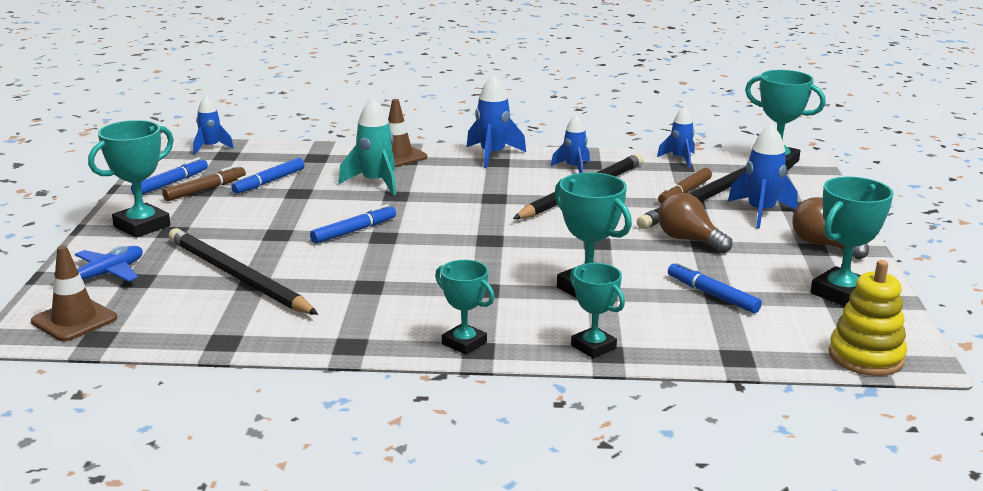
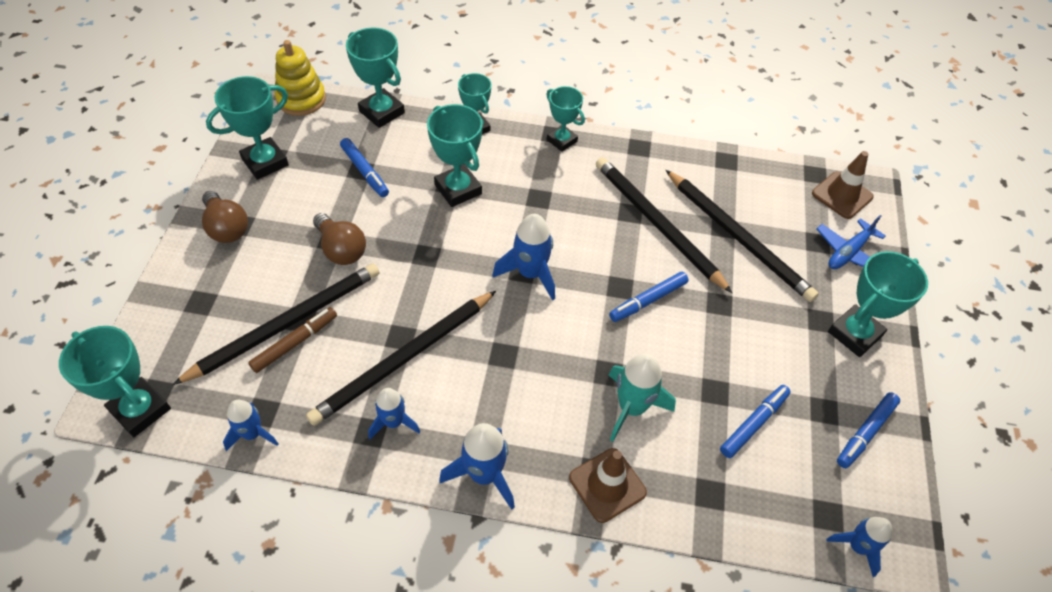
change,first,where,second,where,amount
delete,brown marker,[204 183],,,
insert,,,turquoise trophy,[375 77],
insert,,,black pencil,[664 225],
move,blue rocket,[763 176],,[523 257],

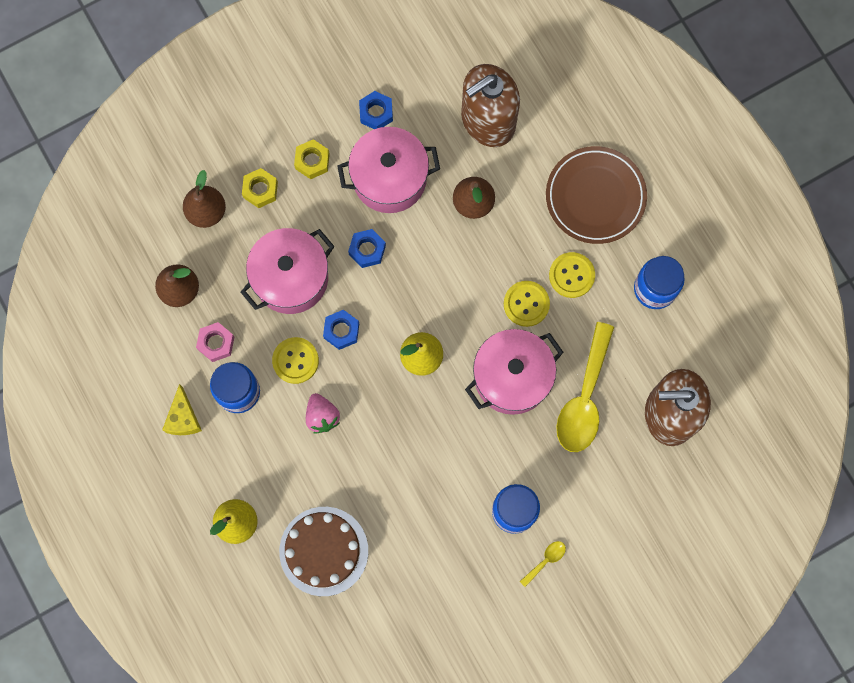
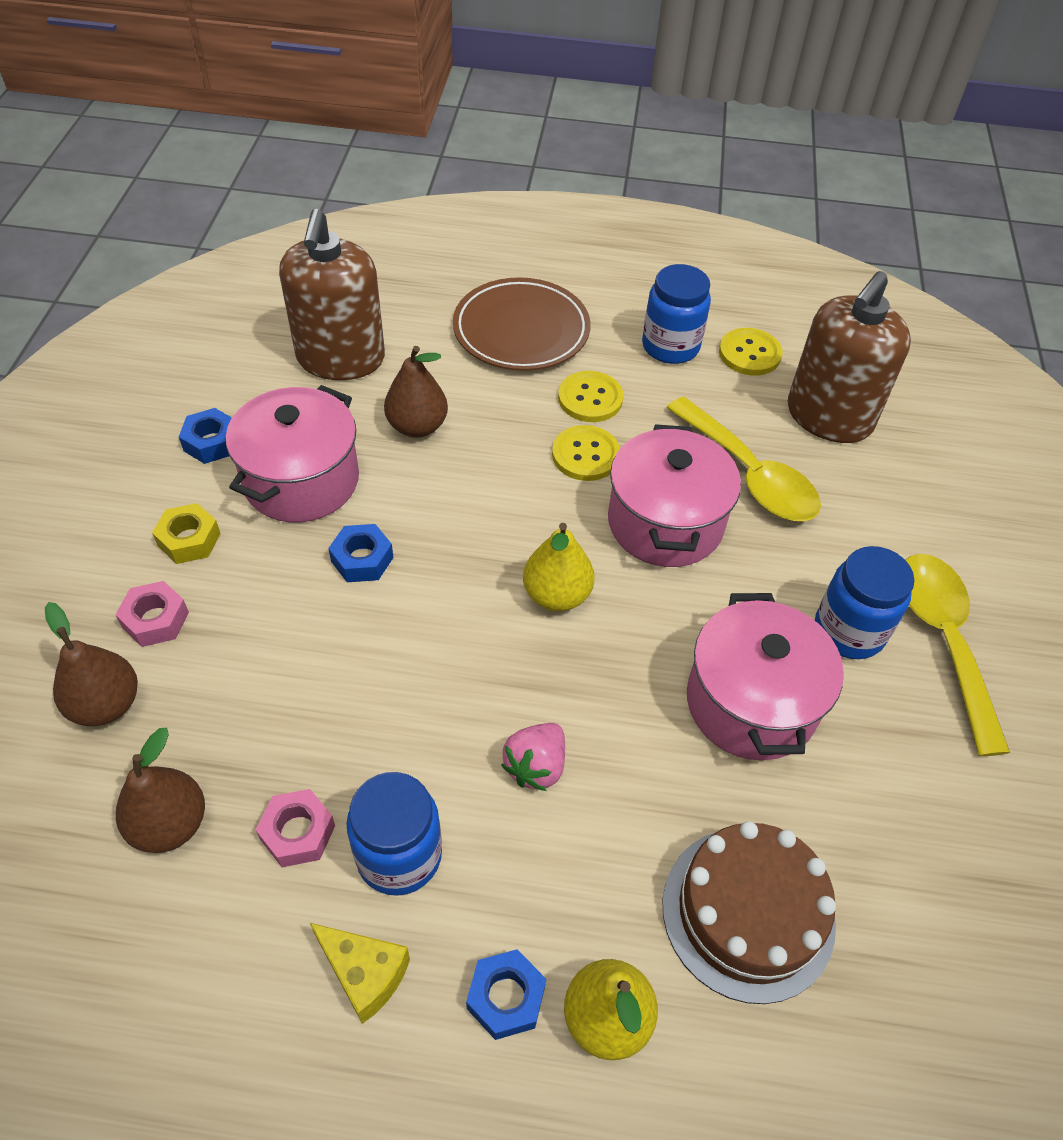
change,first,where,second,where,amount
move,pink pot,[288 271],,[765 676],
move,yellow button,[295 360],,[751 351],
move,blue nut,[341 330],,[506 994],
recolor,yellow nut,[260 188],pink nut,[152 614],
rotate,pink strawberry,[323 413],,[533 757],105 degrees clockwise
resize,yellow spoon,[543 564],,[958 655],x2.38

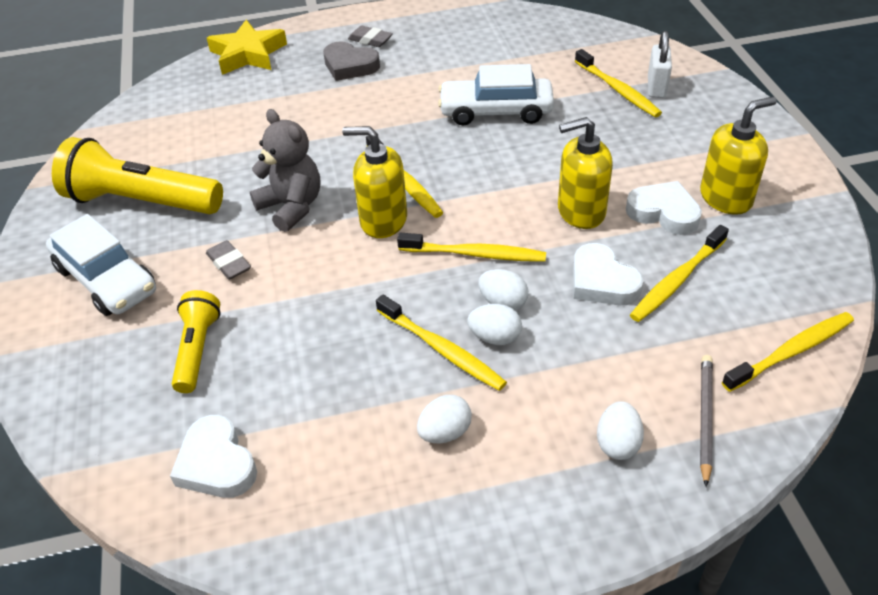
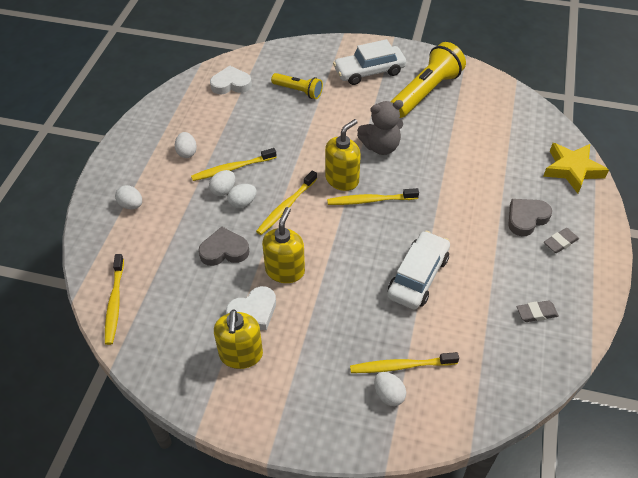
change,first,where,second,where,amount
delete,yellow toothbrush,[679 273],,,
delete,grey pencil,[706 421],,,
move,grey eraser,[228 260],,[538 311],
replace,white padlock,[660 64],white egg,[390 389],
recolor,white heart,[608 274],grey heart,[223 246],

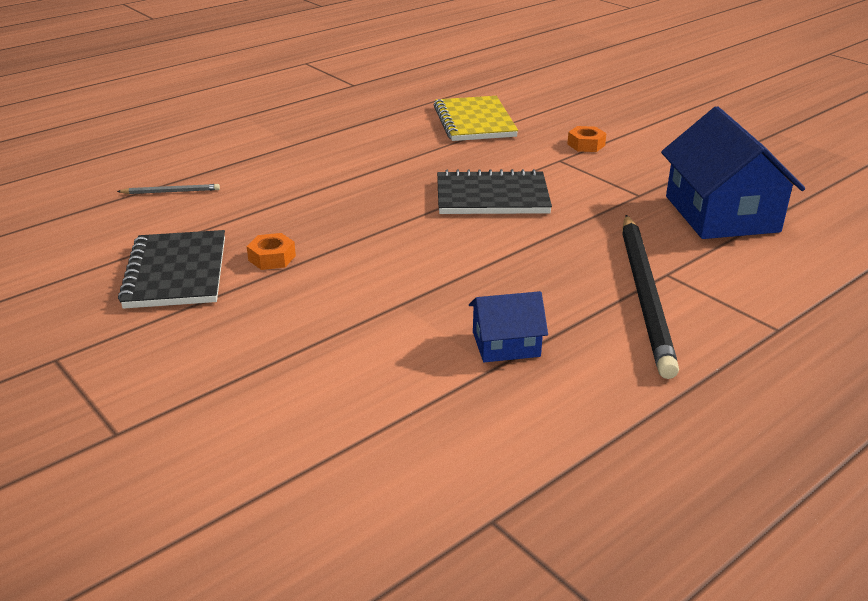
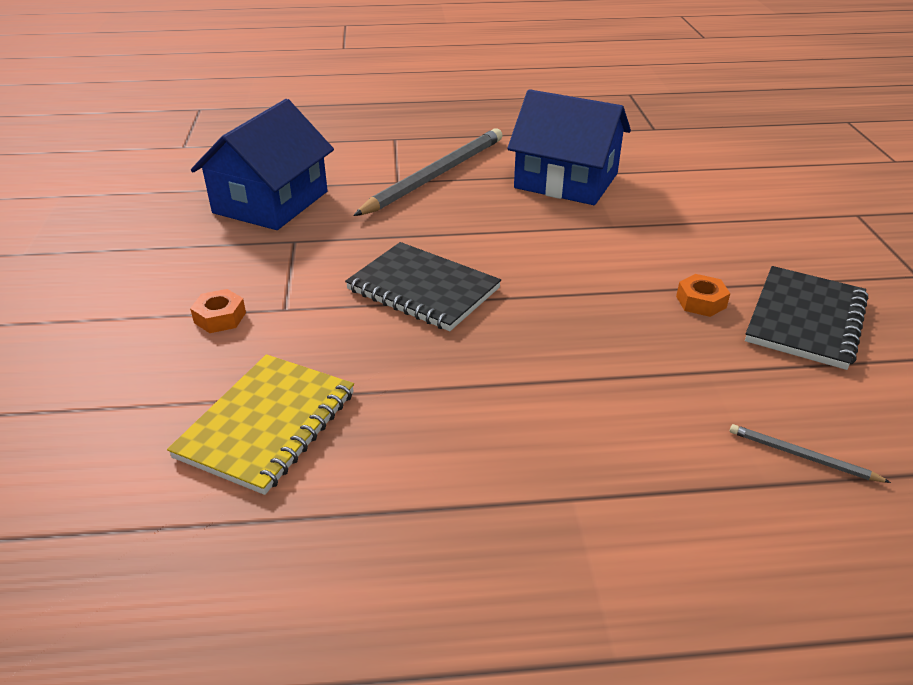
change,first,where,second,where,amount
recolor,black pencil,[650 297],grey pencil,[428 172],
resize,blue house,[508 326],,[569 147],x1.98

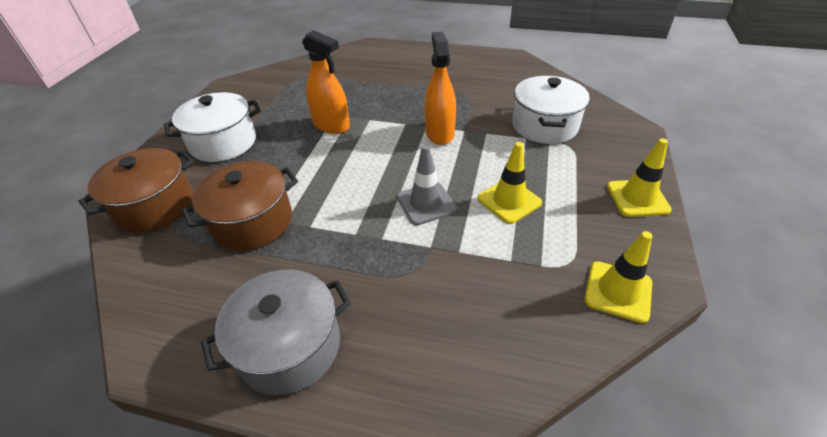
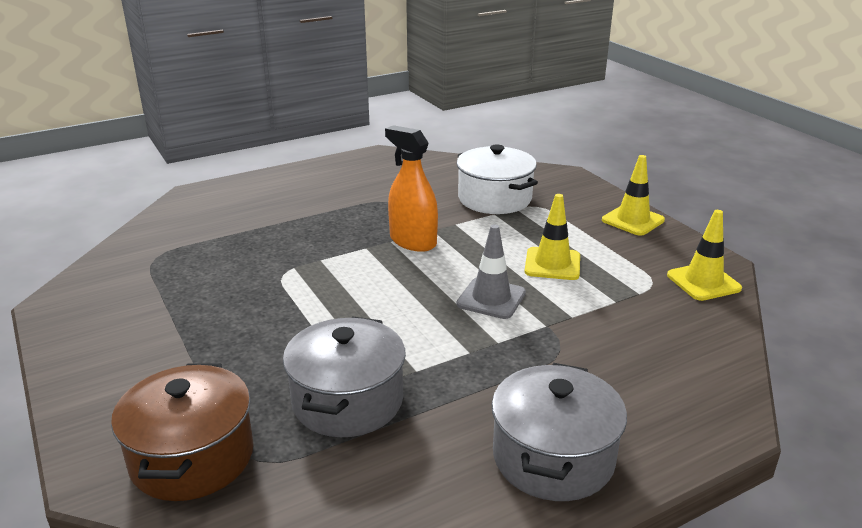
change,first,where,second,where,amount
delete,white pot,[212 127],,,
delete,orange spray bottle,[326 82],,,
recolor,brown pot,[240 206],grey pot,[344 376],

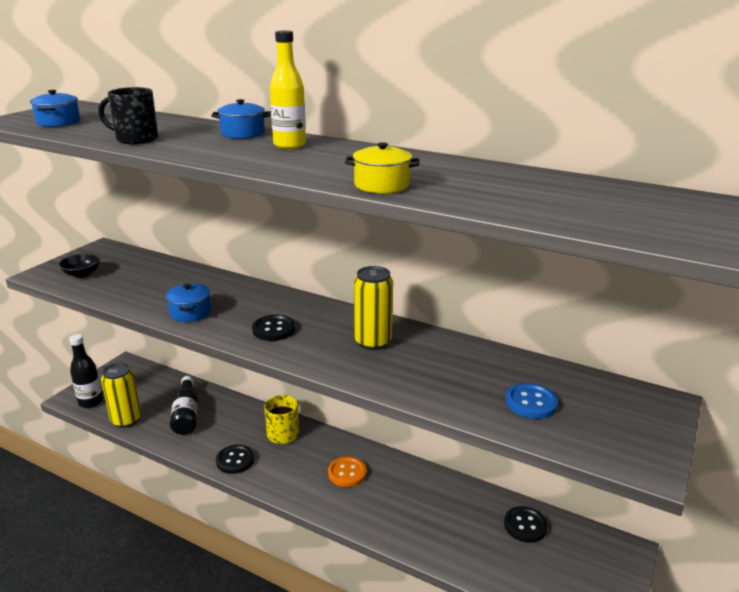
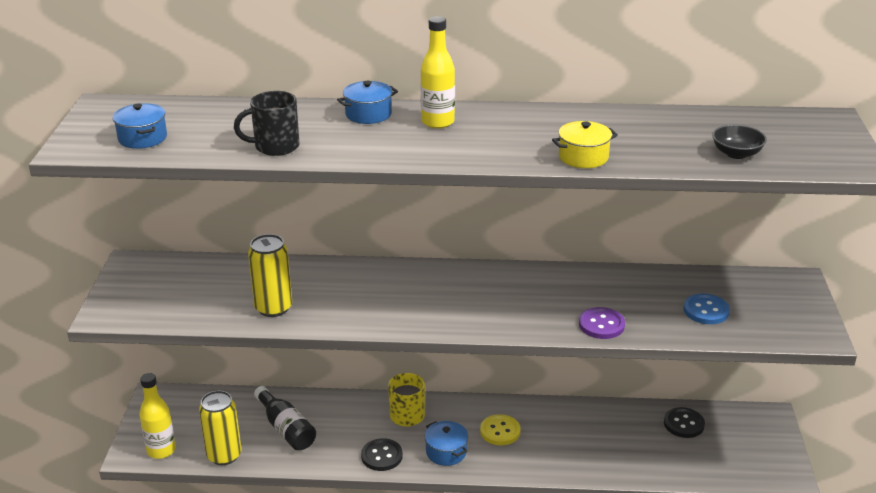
change,first,where,second,where,amount
delete,black button,[273 328],,,
insert,,,purple button,[602 323],
move,black bowl,[79 265],,[739 142],
move,blue pot,[188 302],,[446 443],
move,yellow can,[373 308],,[270 275],
recolor,black bottle,[86 371],yellow bottle,[157 416],
recolor,orange button,[347 471],yellow button,[500 429],

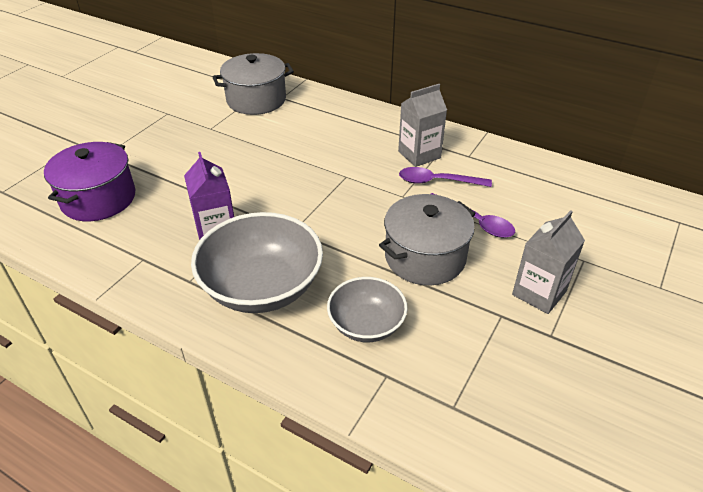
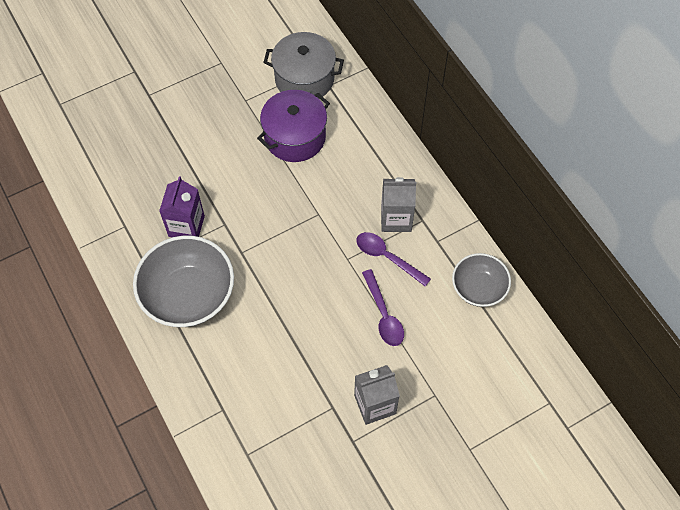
change,first,where,second,where,amount
delete,grey pot,[427 239],,,
move,purple pot,[89 181],,[293 126],
move,grey bowl,[367 309],,[481 280],

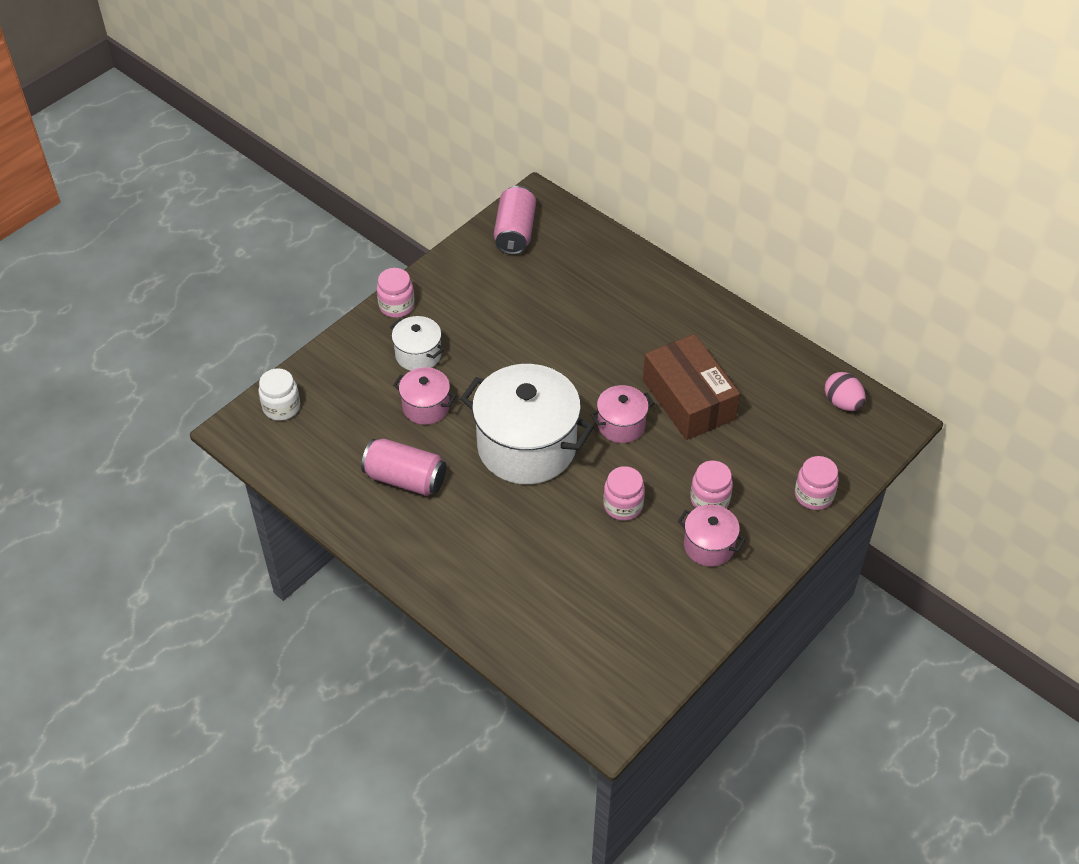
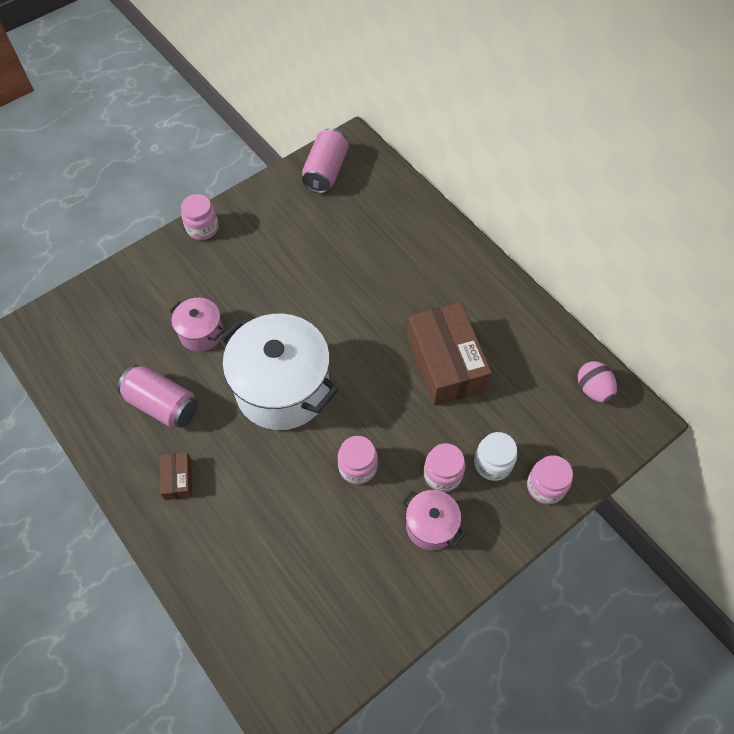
change,first,where,second,where,amount
delete,white pot,[417 343],,,
delete,pink pot,[622 414],,,
insert,,,brown box,[176 476],
move,white jar,[279 394],,[495 456],

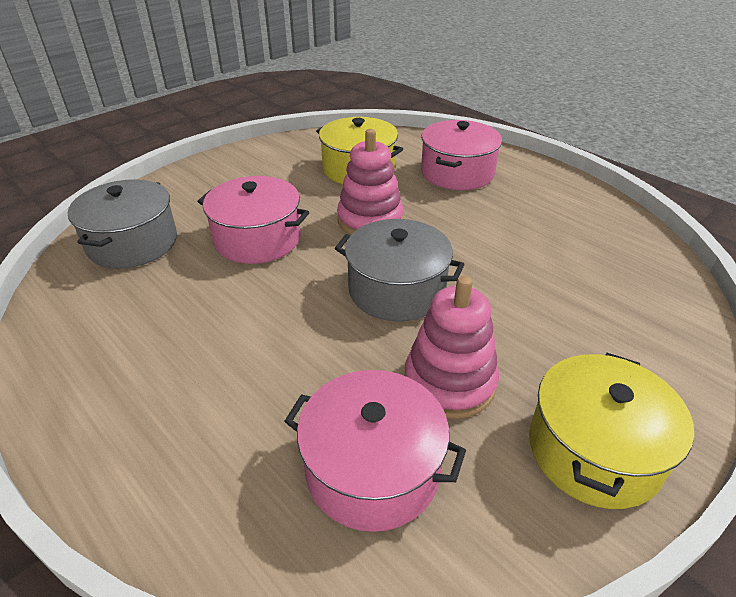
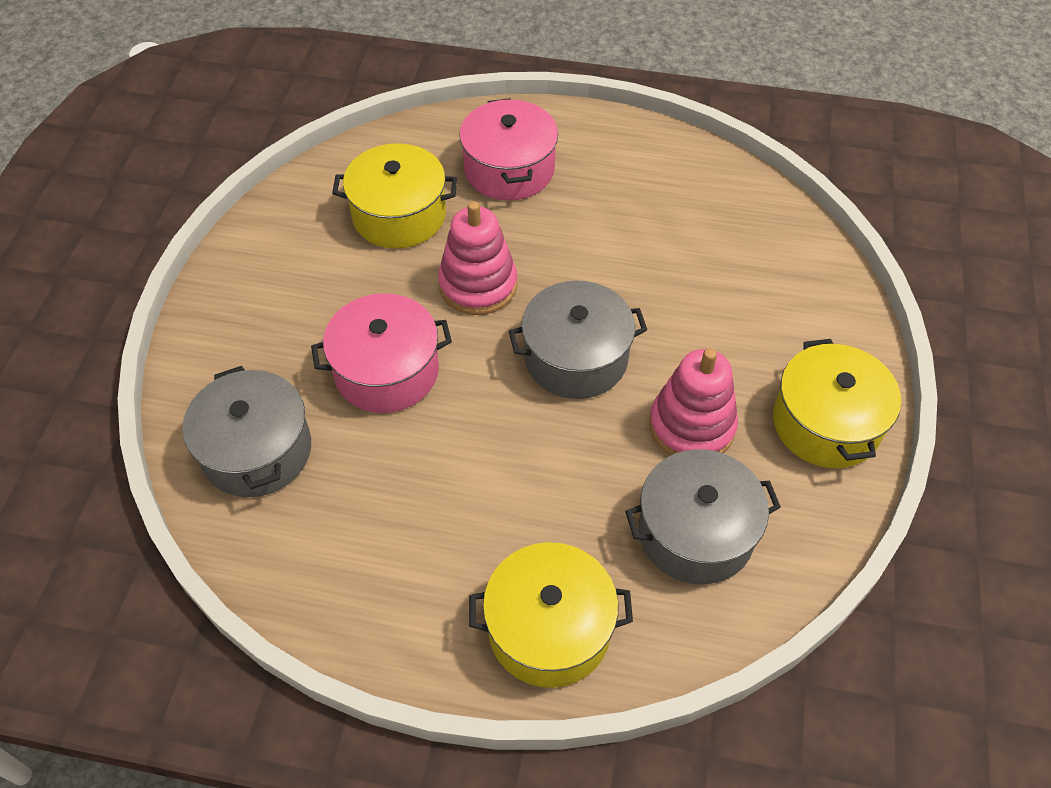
change,first,where,second,where,amount
insert,,,yellow pot,[551 615],
recolor,pink pot,[375 451],grey pot,[703 517],

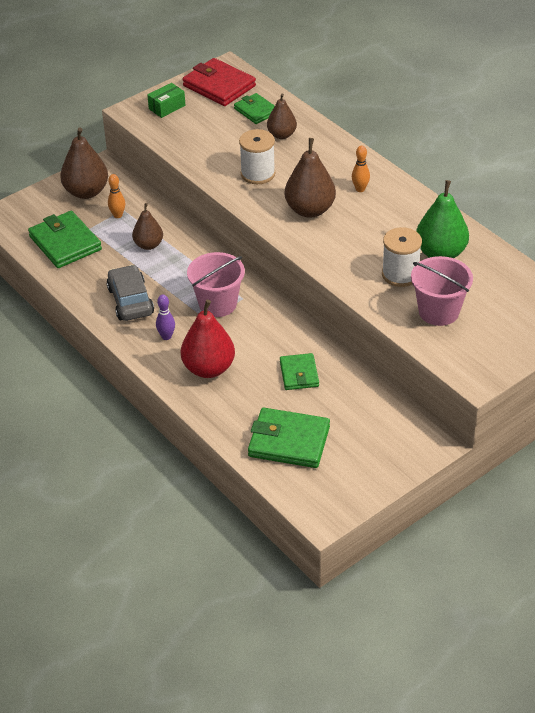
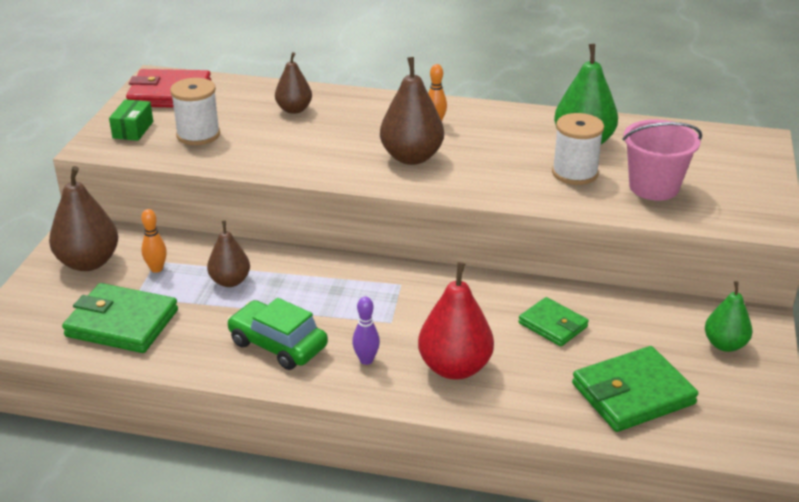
change,first,where,second,where,amount
delete,pink bucket,[216 284],,,
delete,green wallet,[254 108],,,
insert,,,green pear,[728 316],
move,white spool,[257 156],,[195 111],
recolor,grey car,[130 293],green car,[277 334],

